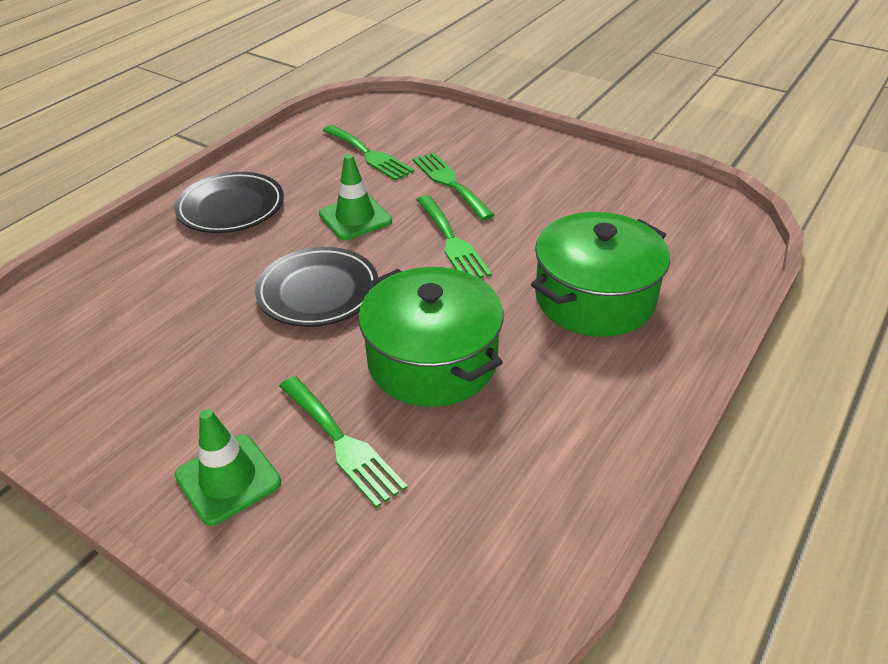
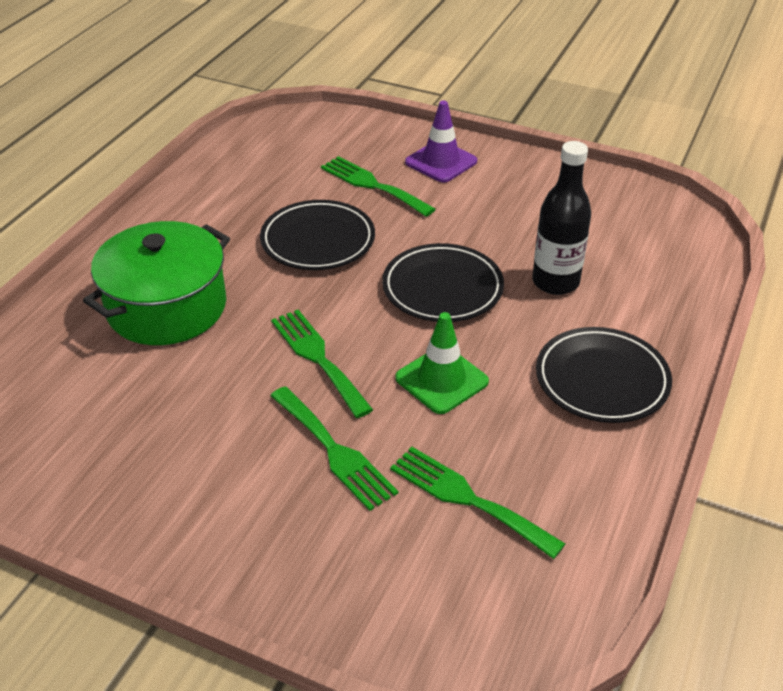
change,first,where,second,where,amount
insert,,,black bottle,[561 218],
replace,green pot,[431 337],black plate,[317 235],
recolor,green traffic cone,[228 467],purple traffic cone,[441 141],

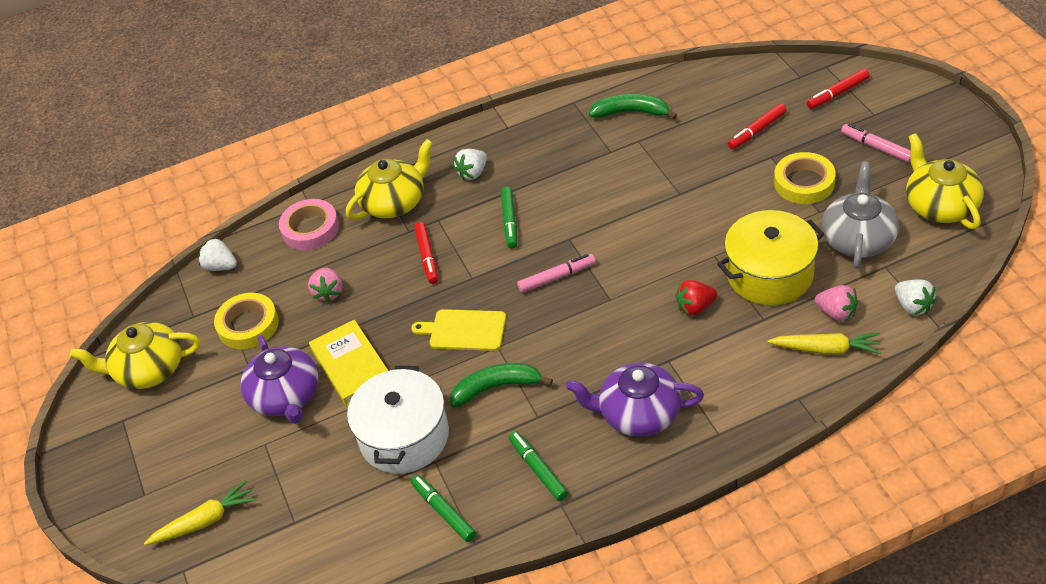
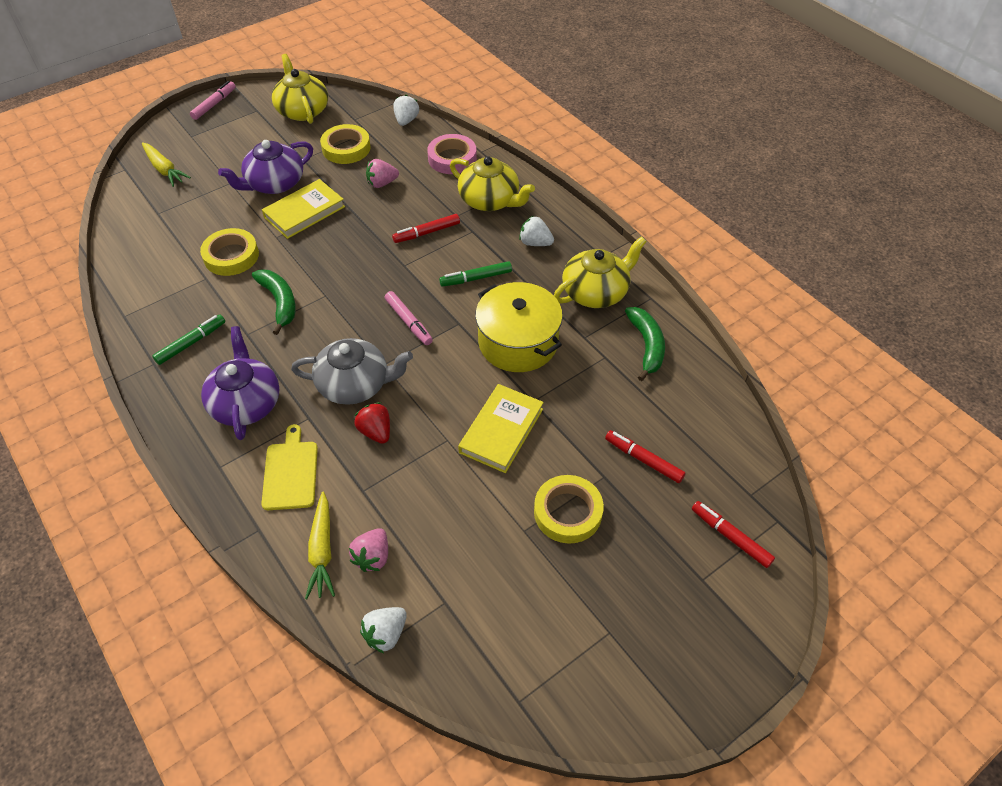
change,first,where,second,where,amount
delete,green marker,[443 508],,,
insert,,,yellow book,[501 428],
move,yellow cutting board,[458 330],,[289 467],
move,yellow pot,[770 258],,[519 327],
move,grey teapot,[860 215],,[352 371],
move,pink marker,[876 143],,[213 100],
move,yellow teapot,[945 181],,[600 272],
replace,white pot,[398 420],yellow tape,[229 252],

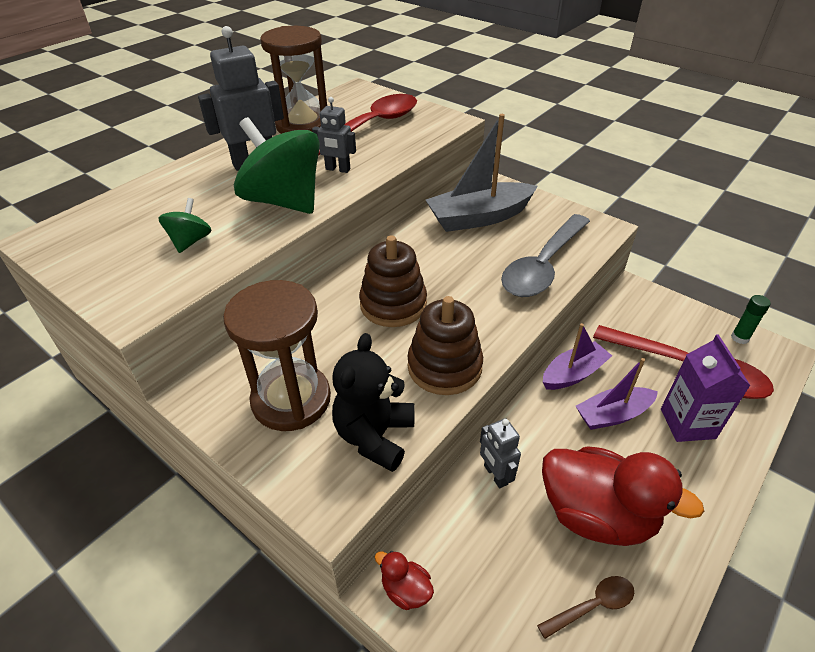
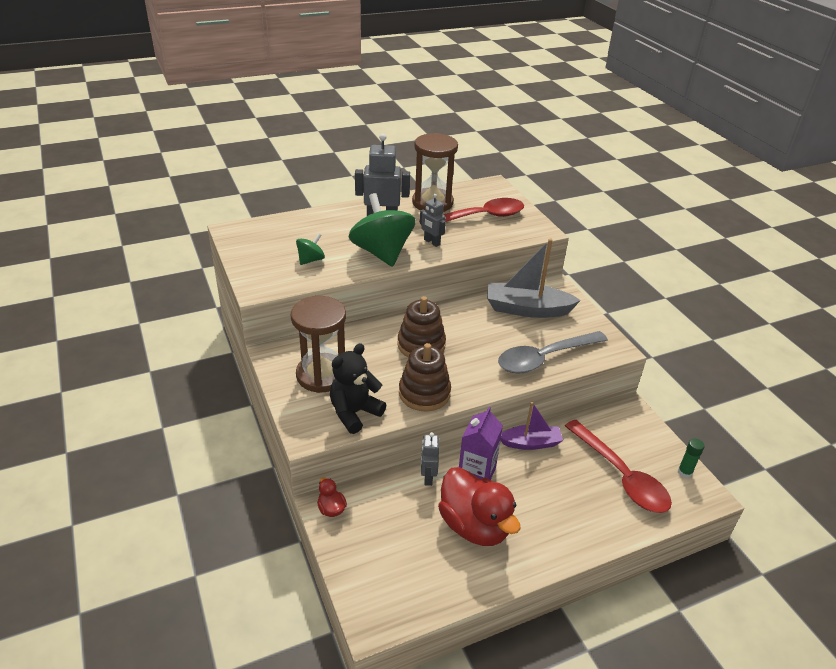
change,first,where,second,where,amount
delete,brown spoon,[585 607],,,
delete,purple boat,[617 394],,,
move,purple carton,[706 388],,[481 443],

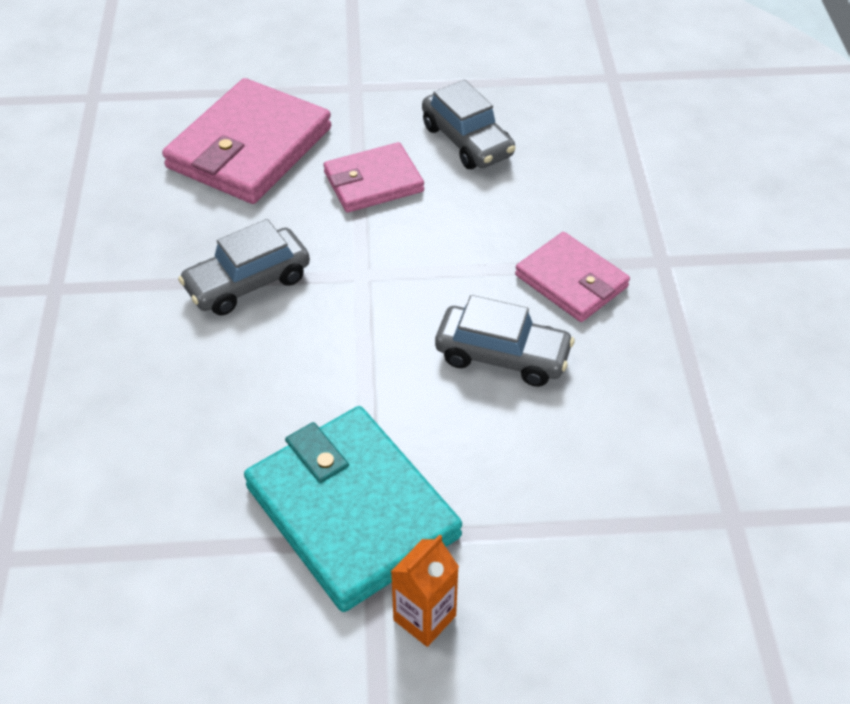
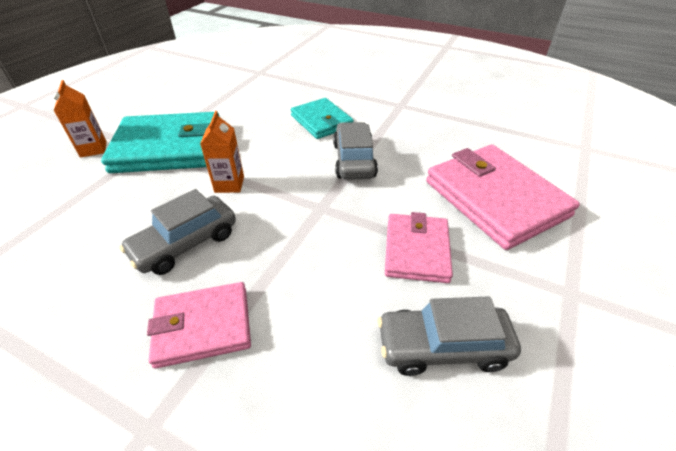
change,first,where,second,where,amount
insert,,,orange carton,[222 152],
insert,,,turquoise wallet,[322 118],

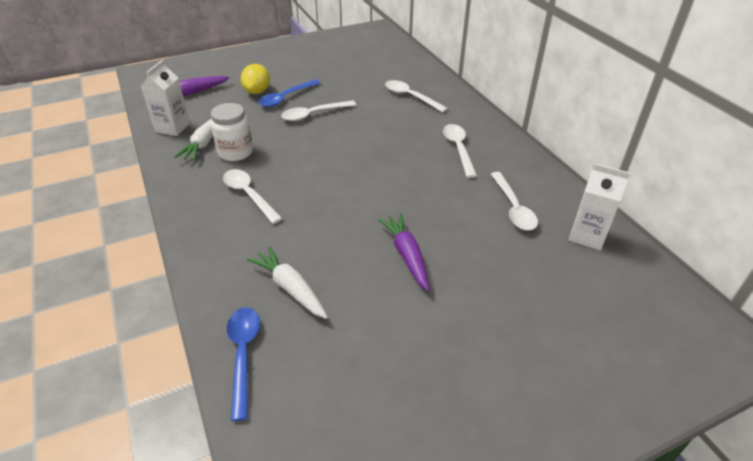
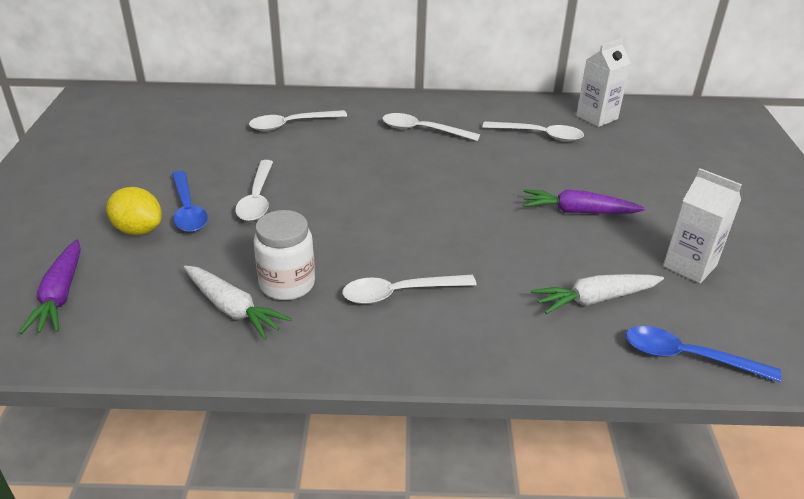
change,first,where,second,where,amount
move,white carton,[165 98],,[702 225],

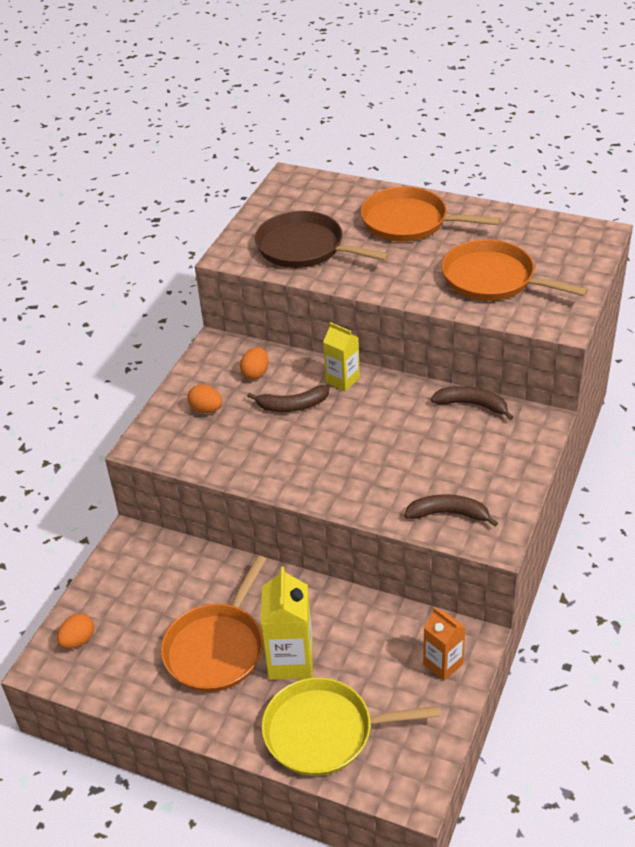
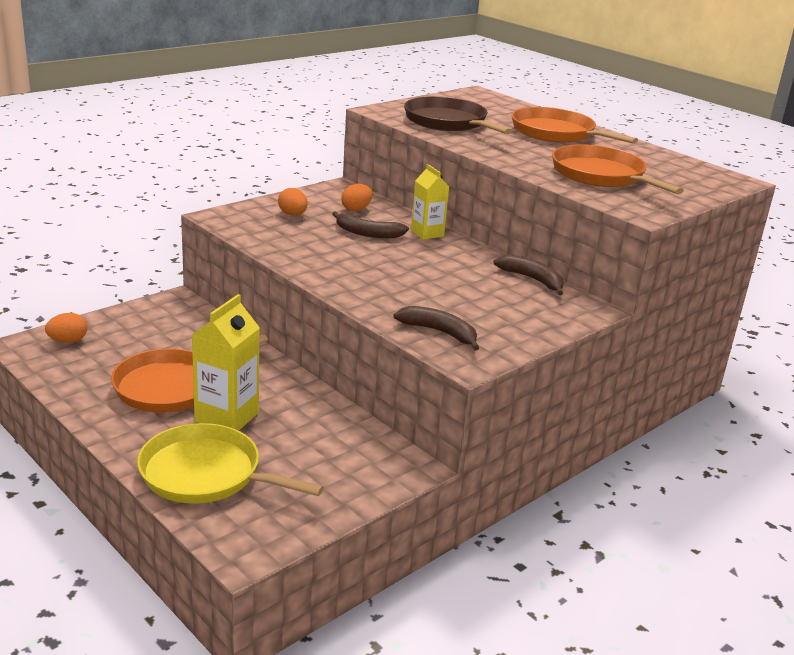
change,first,where,second,where,amount
delete,orange carton,[444 644],,,

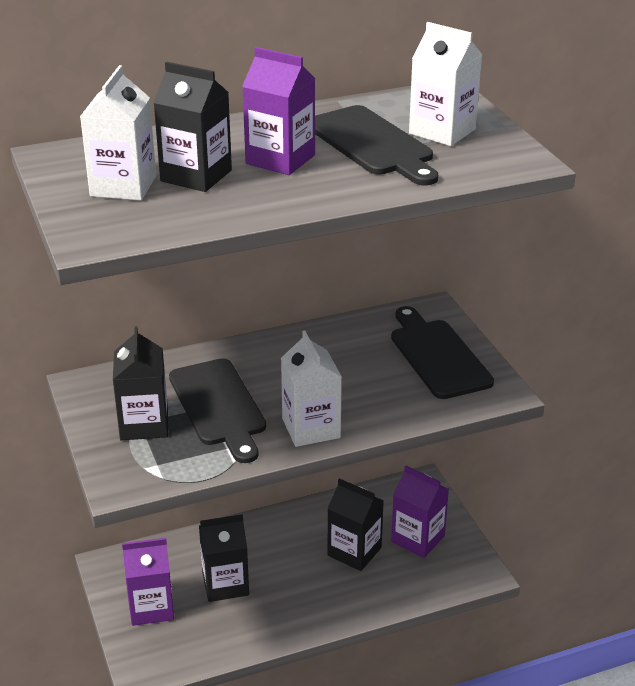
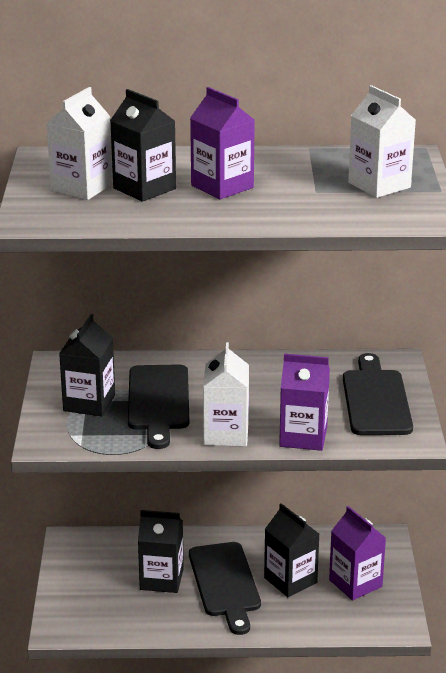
change,first,where,second,where,amount
move,purple carton,[148 582],,[304 402],
move,black cutting board,[376 145],,[225 588],

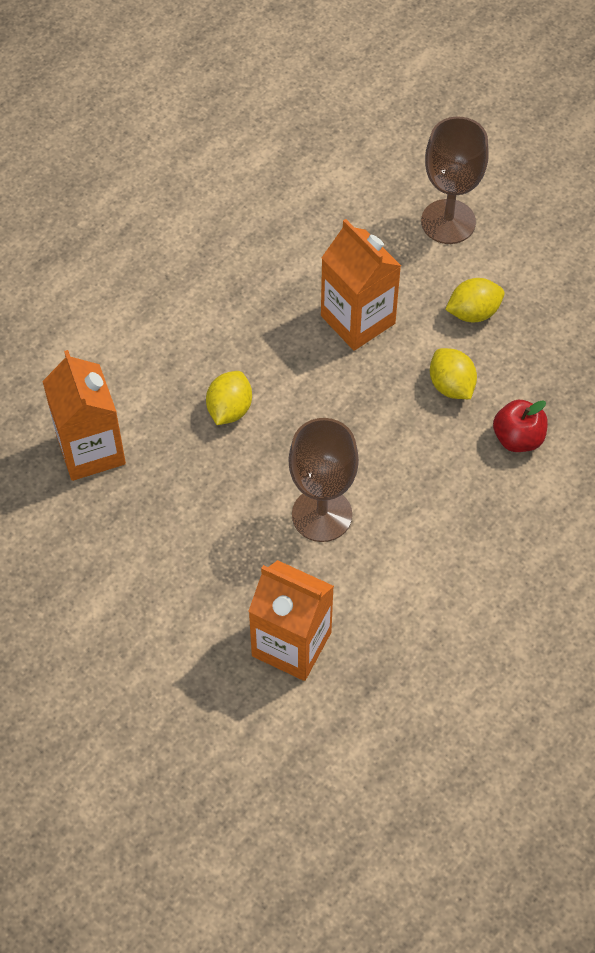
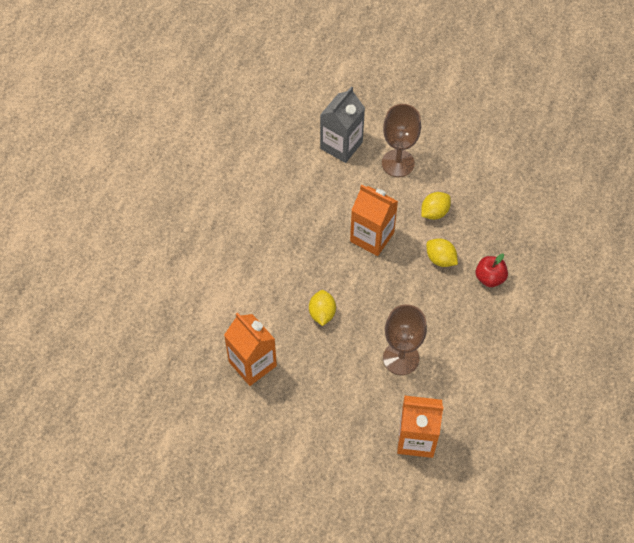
change,first,where,second,where,amount
insert,,,grey carton,[342 124],

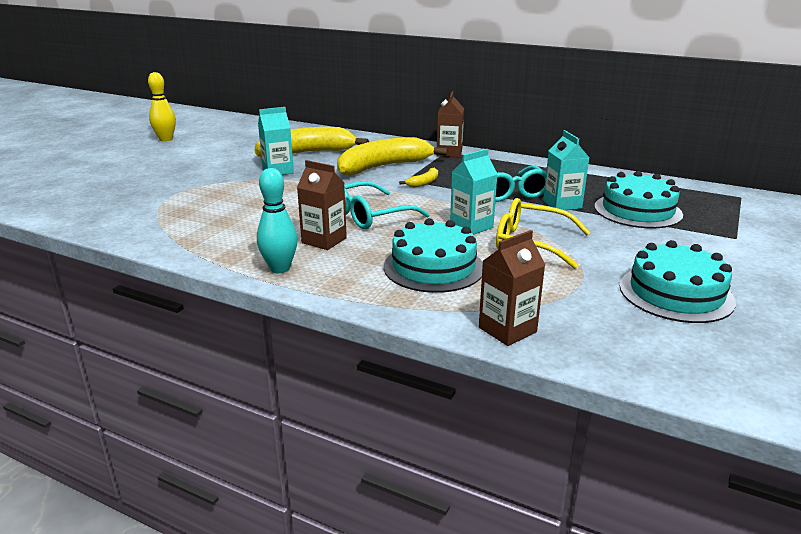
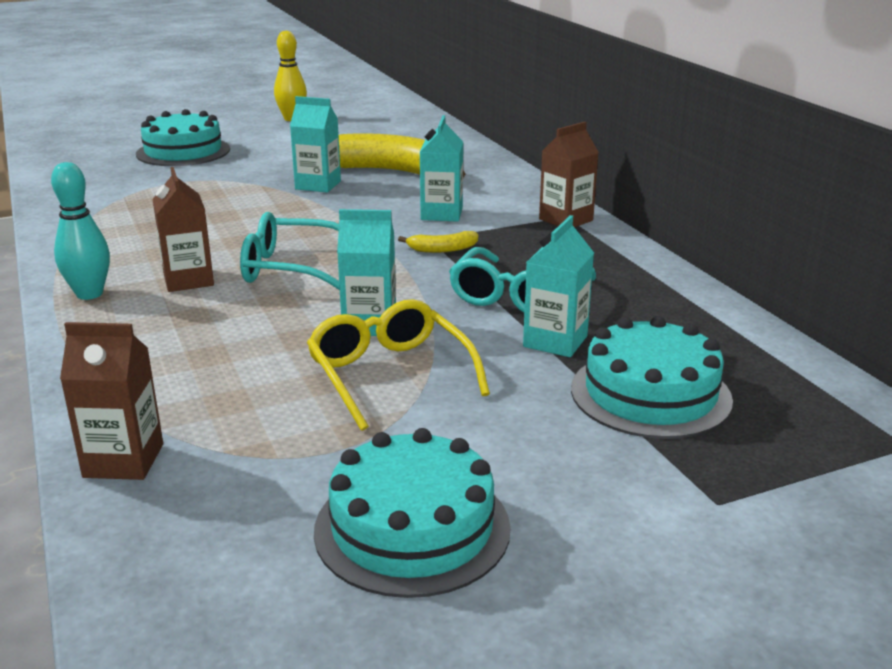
change,first,where,second,where,amount
move,turquoise cake,[433 255],,[183 137],
replace,yellow banana,[392 156],turquoise carton,[441 168],

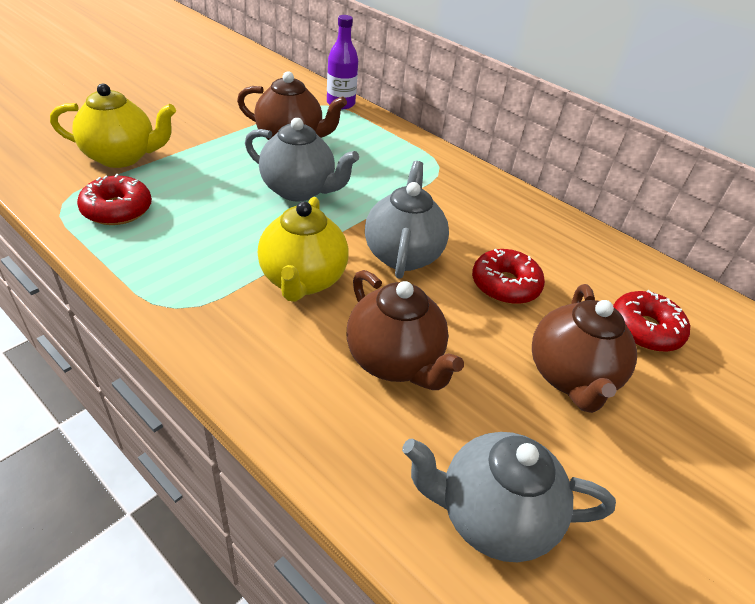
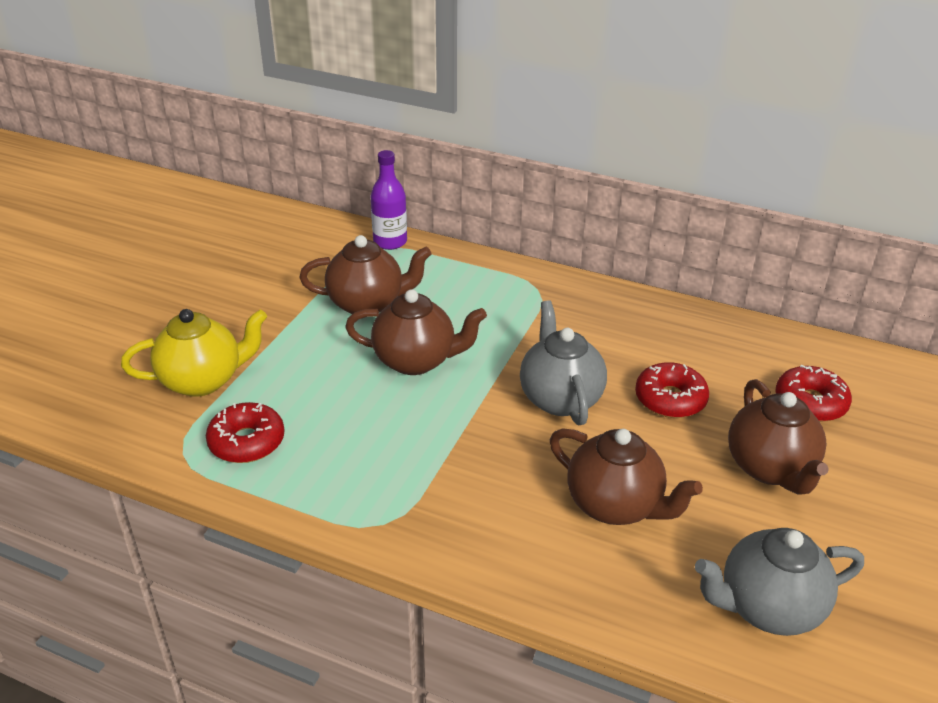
change,first,where,second,where,amount
delete,yellow teapot,[303 249],,,
recolor,grey teapot,[302 159],brown teapot,[416 332],

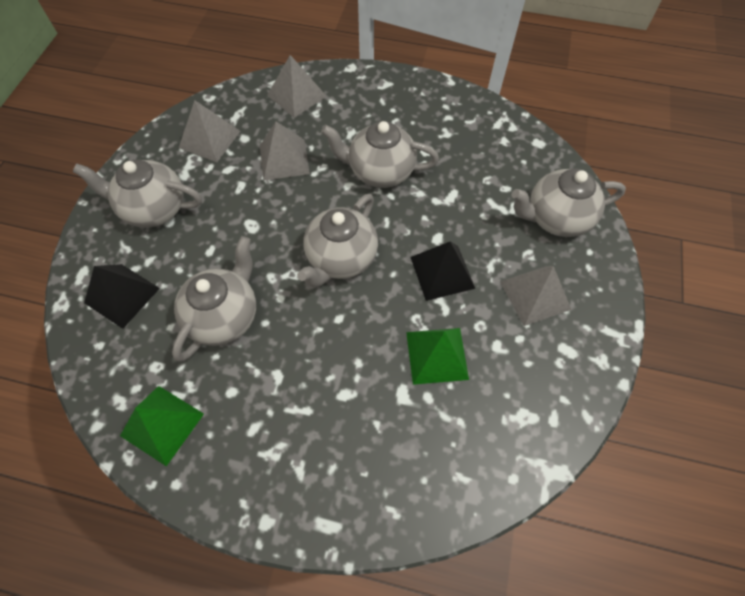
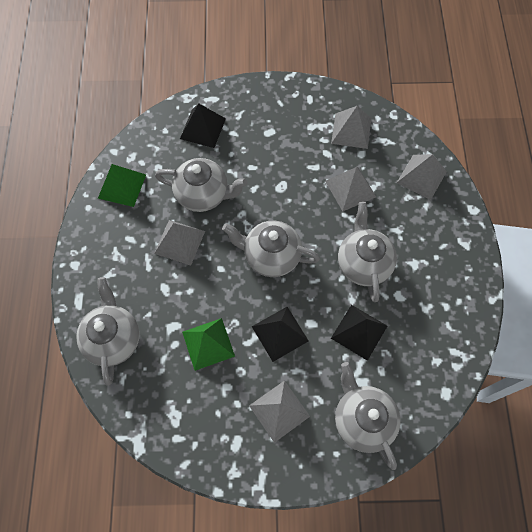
change,first,where,second,where,amount
insert,,,grey pyramid,[179 243],
insert,,,black pyramid,[359 333],
move,grey teapot,[137 194],,[108 331],

